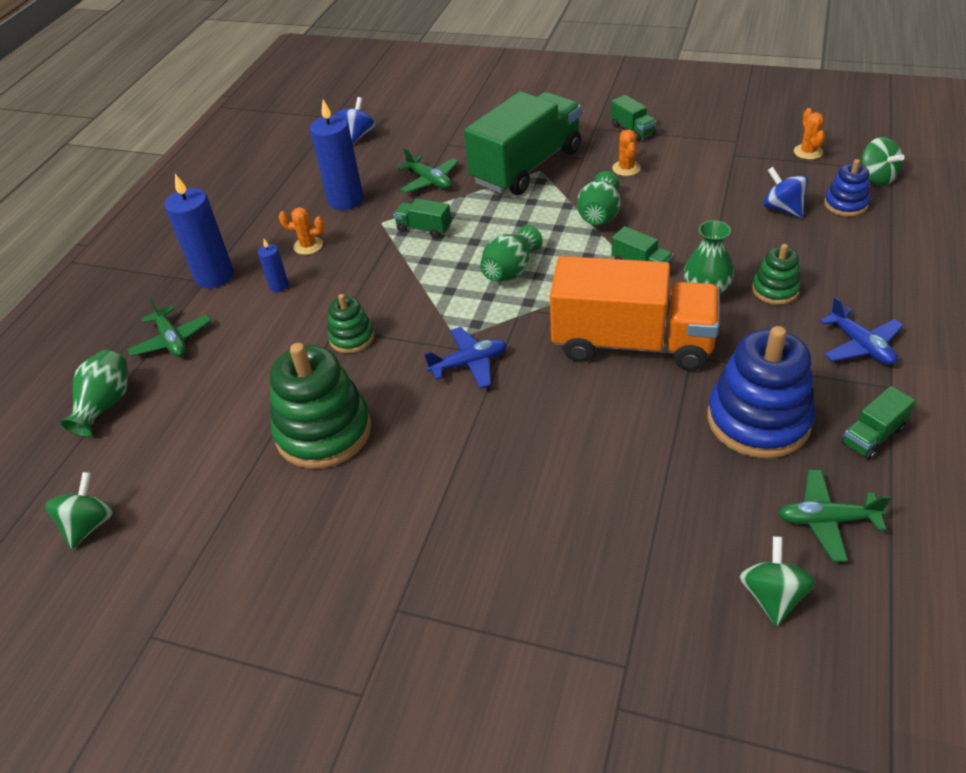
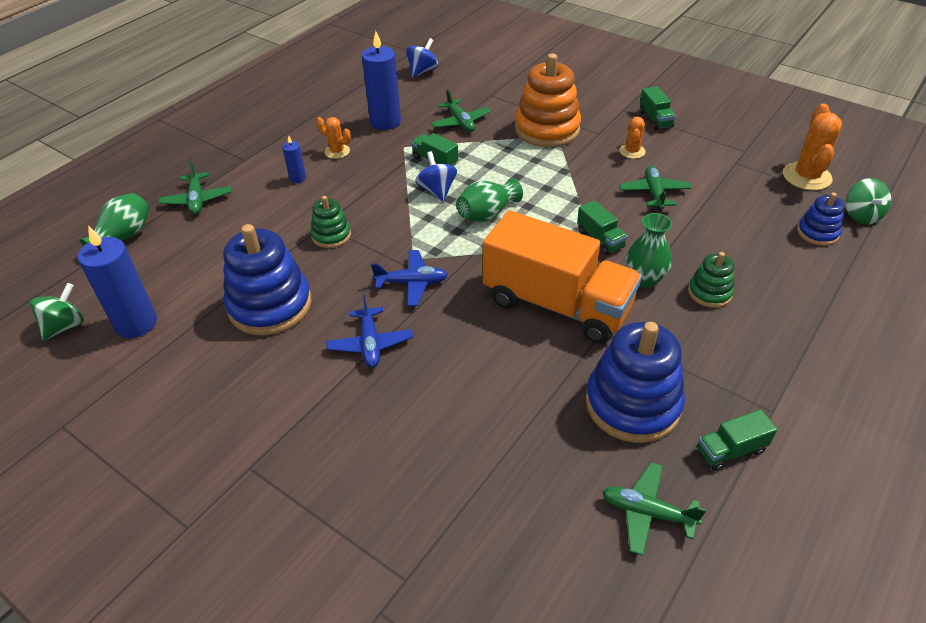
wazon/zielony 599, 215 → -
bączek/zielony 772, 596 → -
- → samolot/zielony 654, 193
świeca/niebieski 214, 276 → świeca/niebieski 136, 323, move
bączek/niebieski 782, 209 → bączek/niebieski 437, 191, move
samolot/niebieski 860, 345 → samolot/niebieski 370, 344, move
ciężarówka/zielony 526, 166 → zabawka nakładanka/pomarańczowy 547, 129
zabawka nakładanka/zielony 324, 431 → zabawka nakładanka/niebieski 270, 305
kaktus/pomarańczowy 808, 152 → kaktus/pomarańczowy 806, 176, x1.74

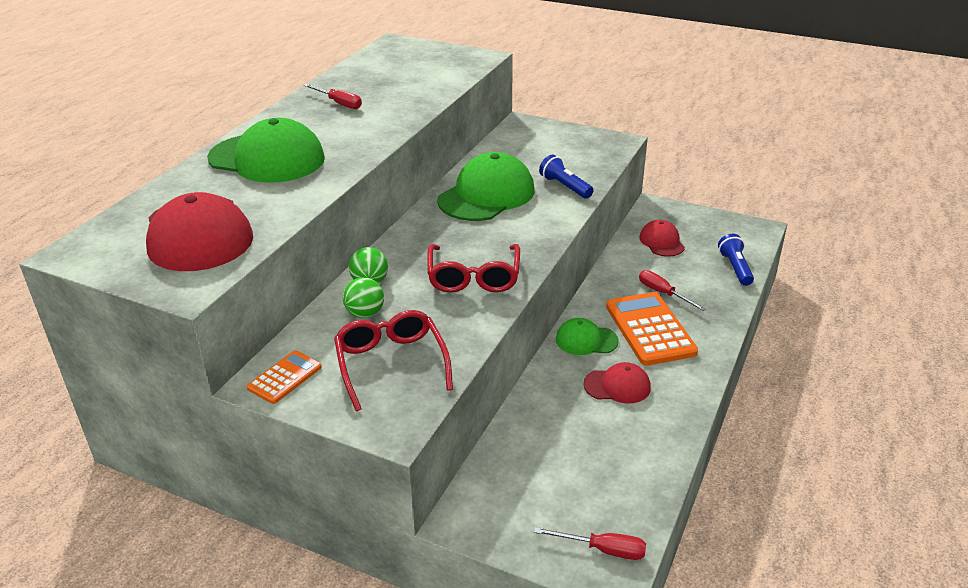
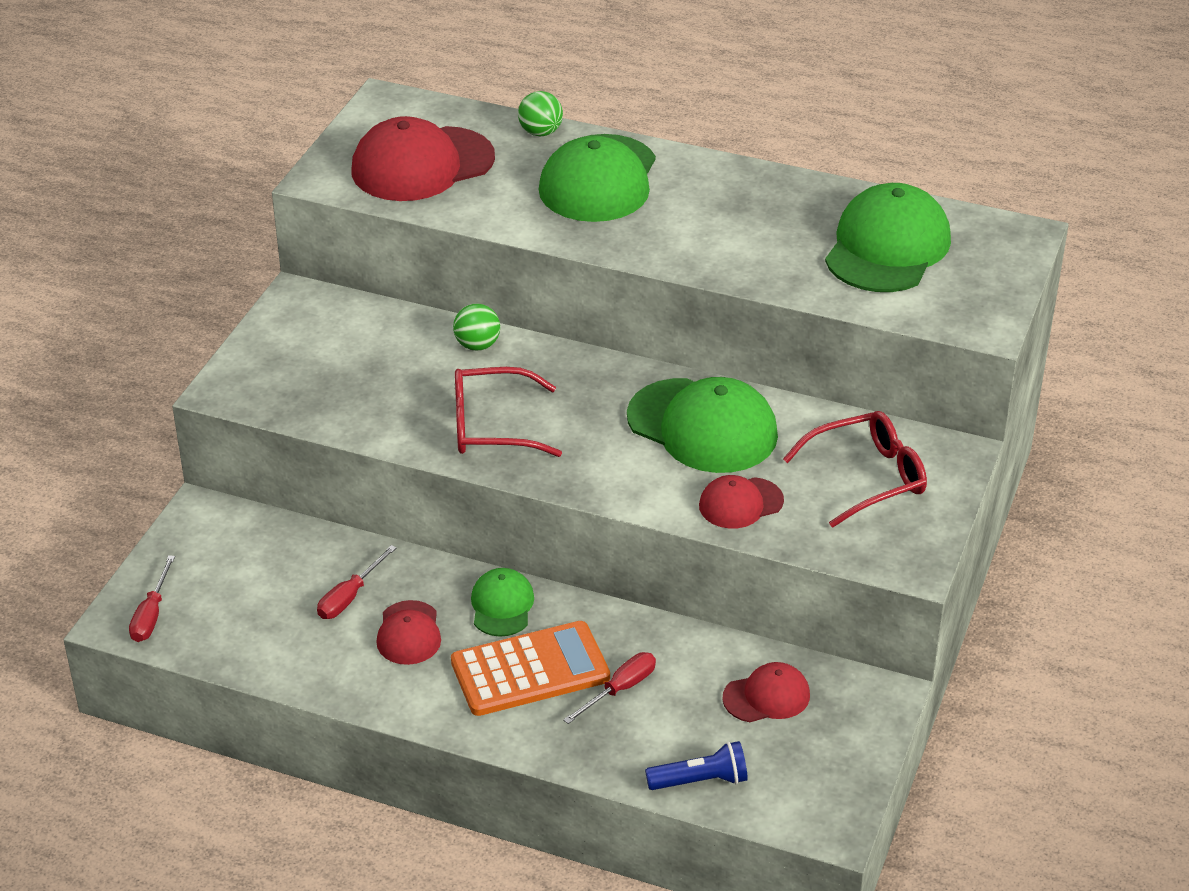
kalkulator/pomarańczowy 285, 378 → -
- → czapka/zielony 887, 247
śrubokręt/czerwony 339, 103 → śrubokręt/czerwony 349, 597, move
okulary/czerwony 391, 364 → okulary/czerwony 867, 477, move
piłka/zielony 365, 314 → piłka/zielony 540, 132, move
latarka/niebieski 565, 187 → czapka/czerwony 740, 503

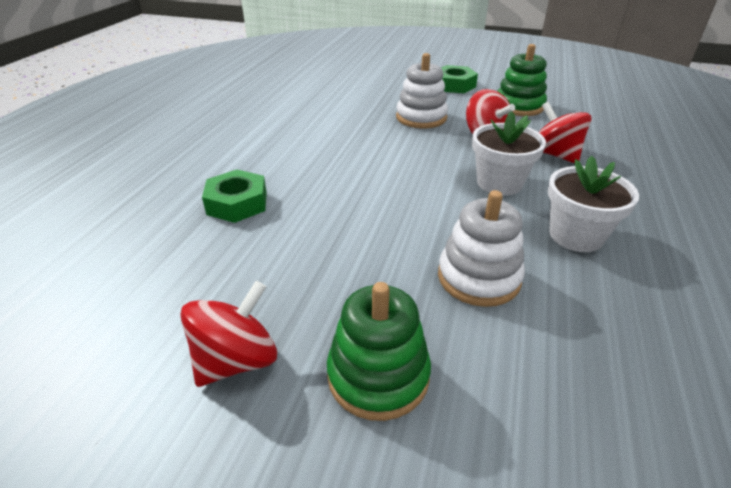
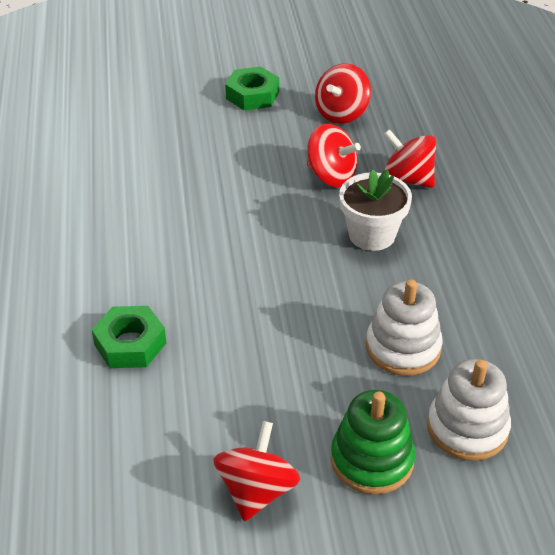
doniczka/biały 576, 235 → -
zabawka nakładanka/biały 421, 117 → zabawka nakładanka/biały 467, 428, move
zabawka nakładanka/zielony 519, 106 → bączek/czerwony 341, 113

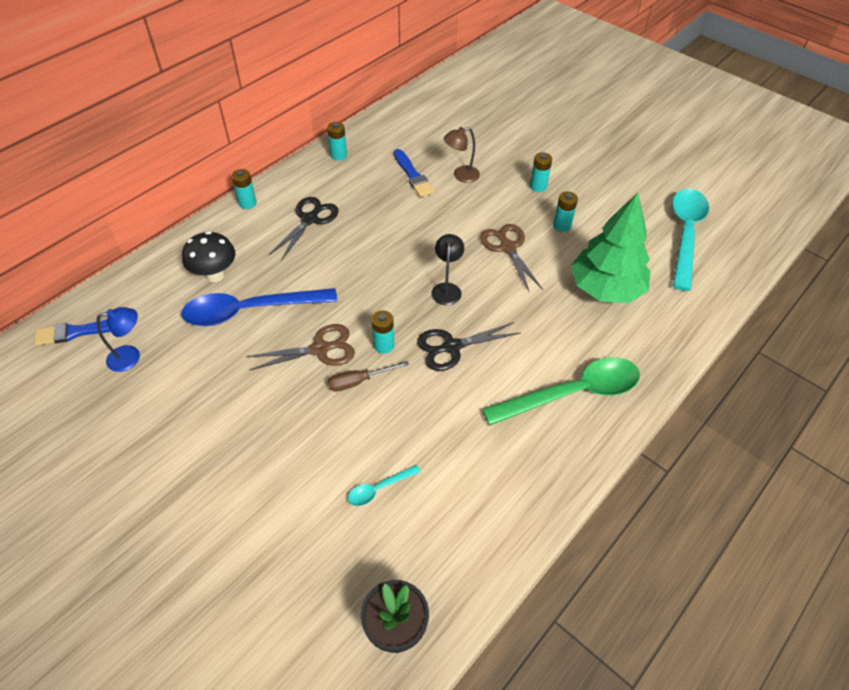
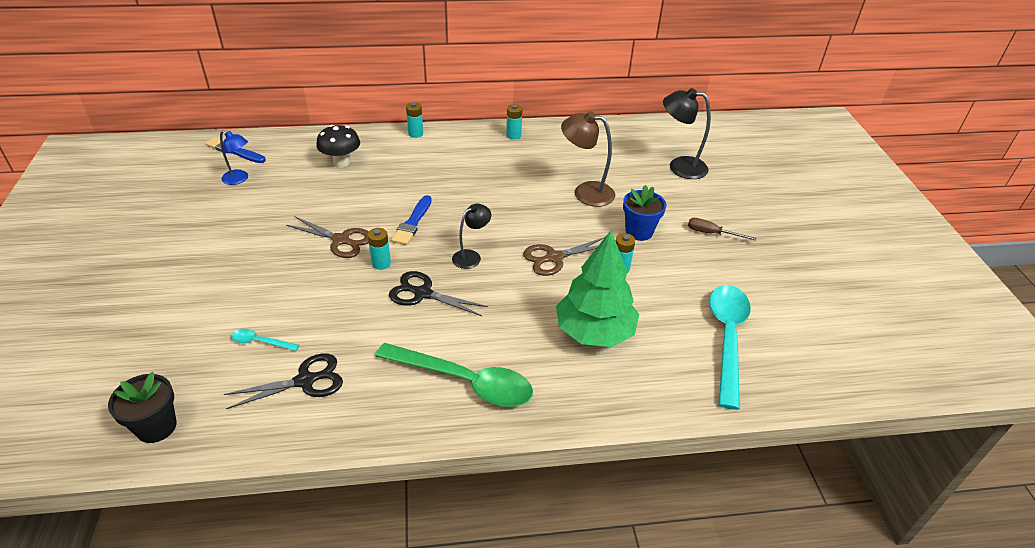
łyżka/niebieski 250, 311 → -
- → lampka/czarny 679, 166
nożyczki/czarny 310, 219 → nożyczki/czarny 305, 381, move
śrubokręt/brązowy 359, 381 → śrubokręt/brązowy 711, 233, move
pędzel/niebieski 413, 175 → pędzel/niebieski 412, 223, move
bateria/turkusowy 538, 186 → doniczka/niebieski 639, 231
nożyczki/brązowy 508, 248 → nożyczki/brązowy 554, 257, 135 degrees counterclockwise
łyżka/turkusowy 685, 234 → łyżka/turkusowy 727, 338, 45 degrees counterclockwise
lampka/brązowy 461, 175 → lampka/brązowy 585, 192, x1.60

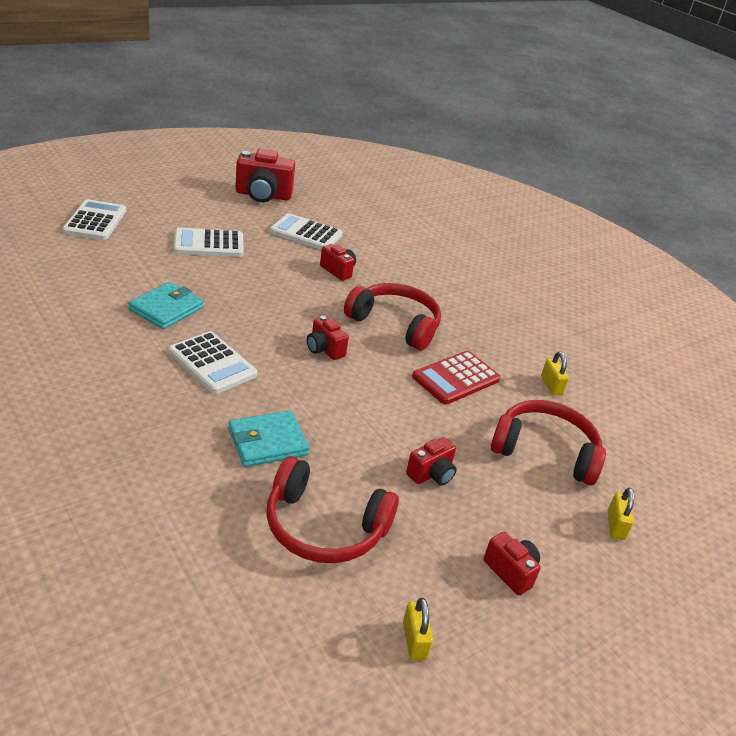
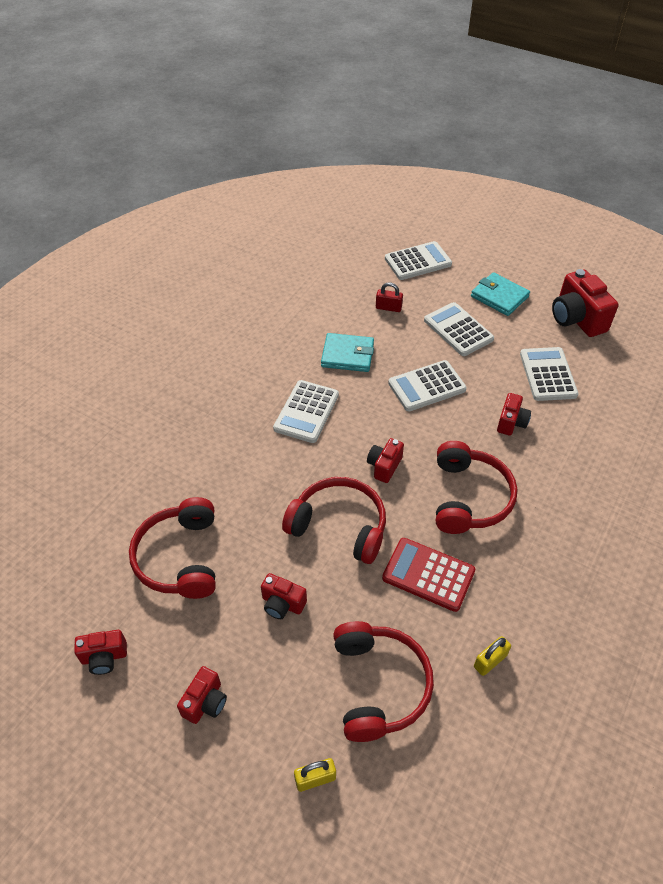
- → słuchawki/czerwony 339, 525
- → kłódka/czerwony 388, 308
- → kalkulator/biały 427, 386
portfel/turkusowy 267, 442 → portfel/turkusowy 499, 296, move
kłódka/żółty 414, 640 → aparat fotograficzny/czerwony 104, 657

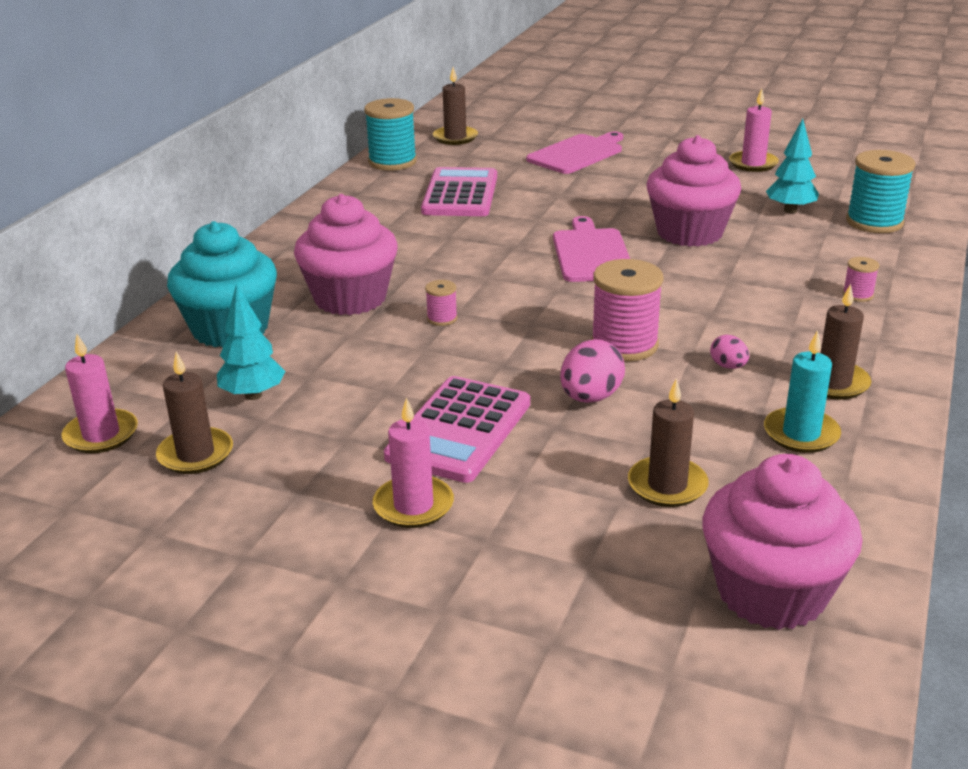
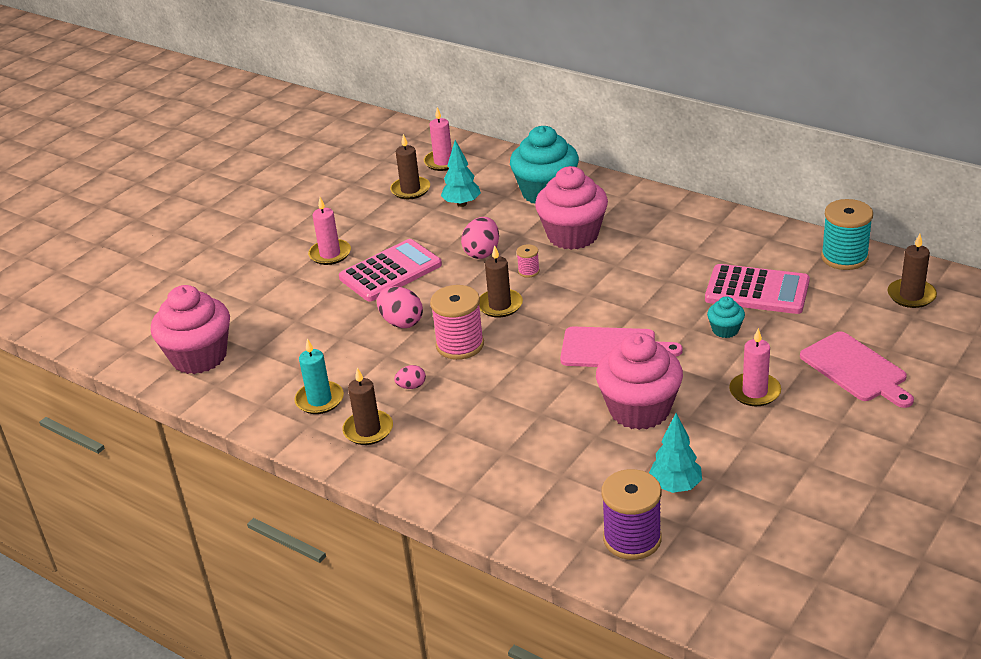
szpulka/różowy 858, 295 → -
- → jajko/różowy 482, 252
- → muffinka/turkusowy 725, 330
świeca/brązowy 667, 485 → świeca/brązowy 500, 305, move
świeca/różowy 753, 164 → świeca/różowy 754, 392, move
szpulka/turkusowy 874, 222 → szpulka/fioletowy 632, 539
kalkulator/różowy 459, 430 → kalkulator/różowy 390, 271, 105 degrees clockwise

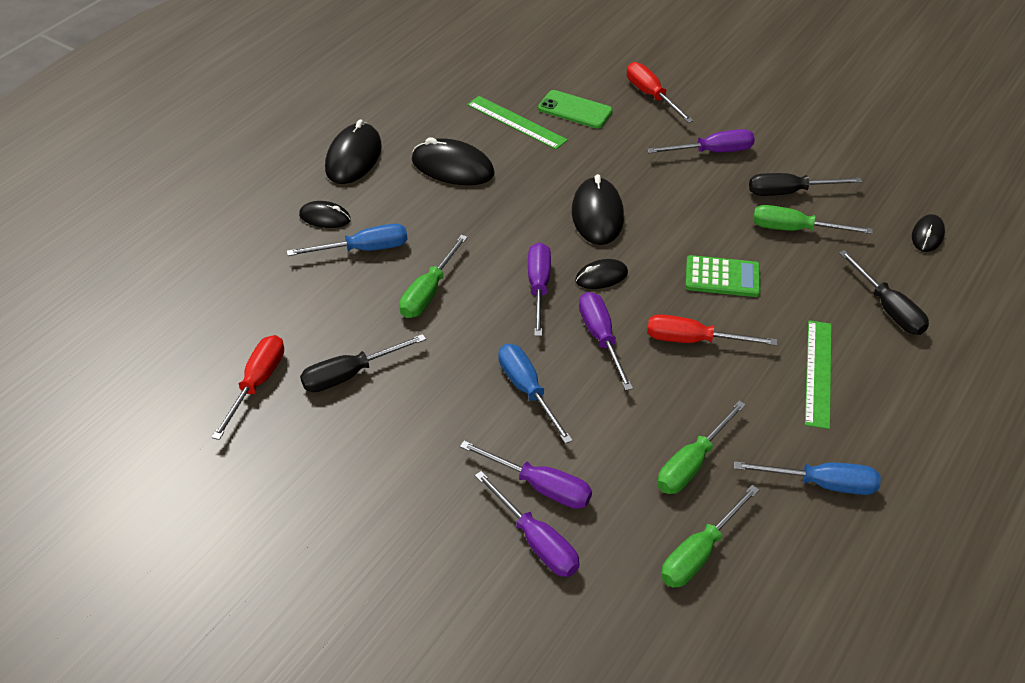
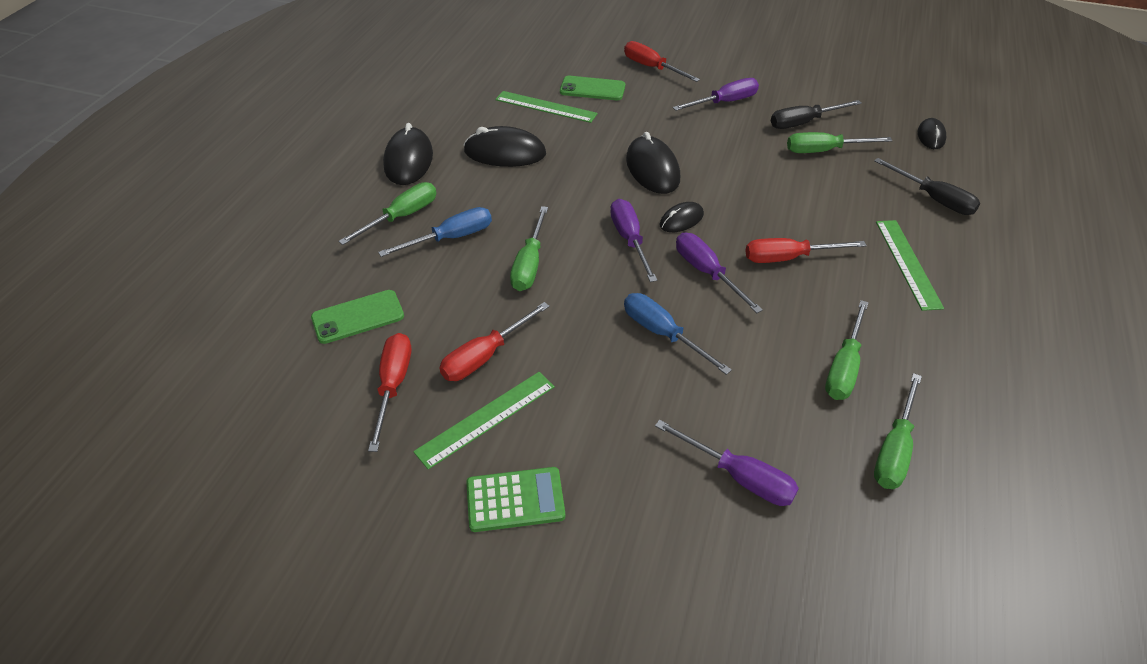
śrubokręt/fioletowy 540, 487 → -
śrubokręt/niebieski 822, 484 → -
- → telefon/zielony 358, 317
- → linijka/zielony 486, 418
kalkulator/zielony 722, 277 → kalkulator/zielony 515, 500, move
myszka/czarny 325, 217 → śrubokręt/zielony 402, 217
śrubokręt/czarny 350, 374 → śrubokręt/czerwony 485, 356

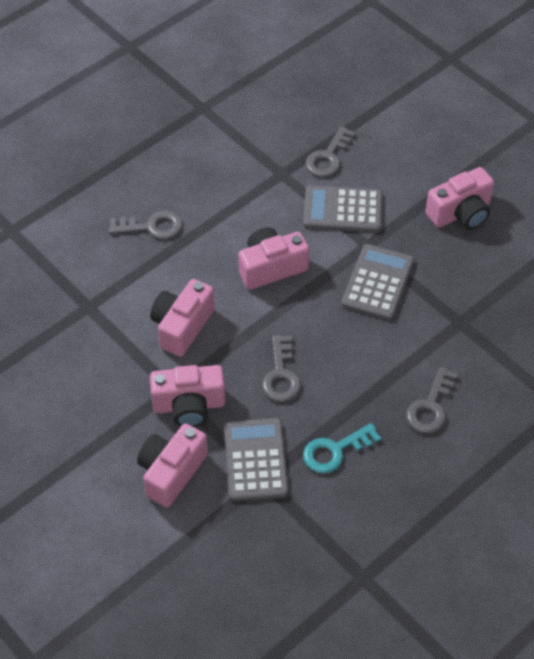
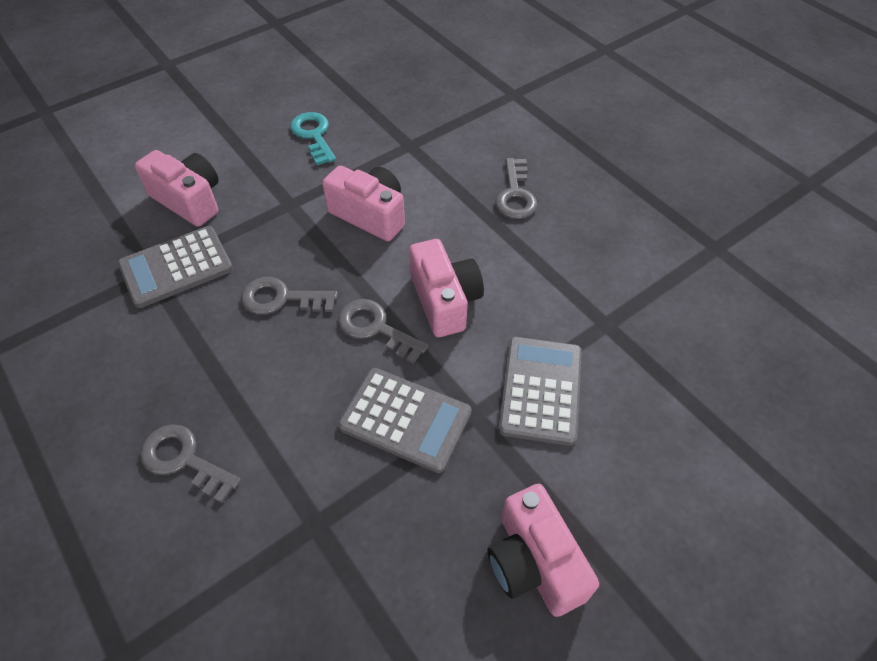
aparat fotograficzny/różowy 189, 405 → -
klucz/turkusowy 335, 451 → klucz/turkusowy 313, 135, move
klucz/szary 328, 157 → klucz/szary 376, 328, move
kalkulator/szary 255, 460 → kalkulator/szary 176, 267, 150 degrees clockwise

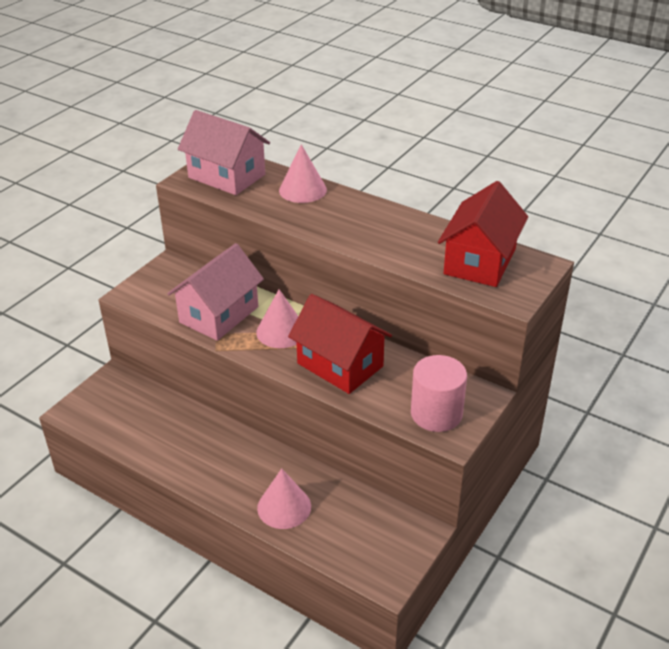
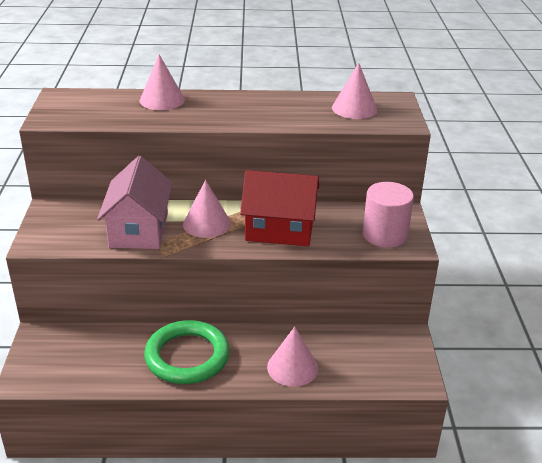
domek/różowy 227, 176 → -
- → pierścień/zielony 187, 356
domek/czerwony 479, 261 → stożek/różowy 354, 108

